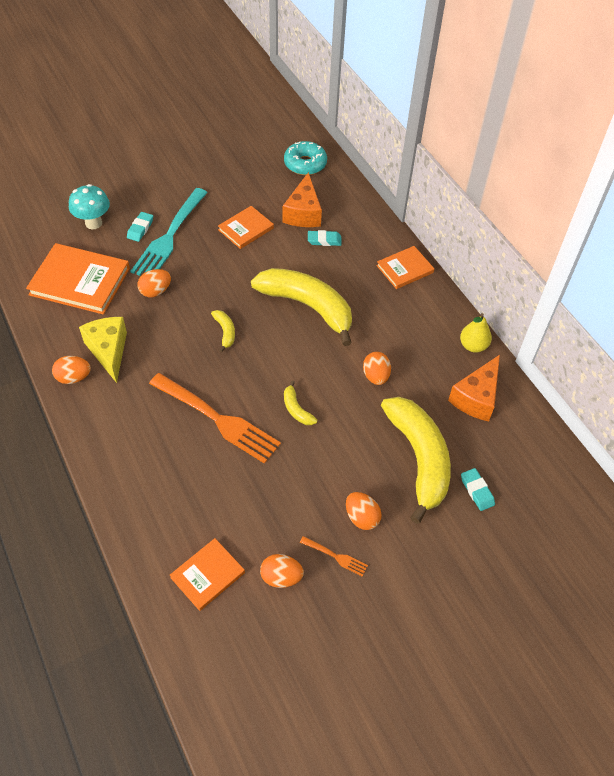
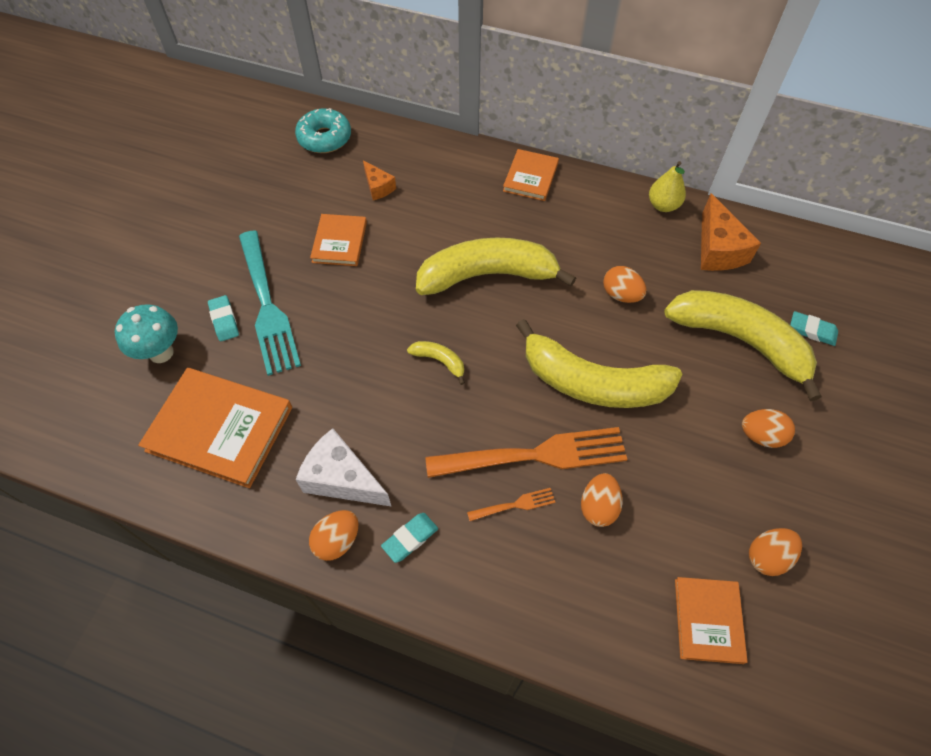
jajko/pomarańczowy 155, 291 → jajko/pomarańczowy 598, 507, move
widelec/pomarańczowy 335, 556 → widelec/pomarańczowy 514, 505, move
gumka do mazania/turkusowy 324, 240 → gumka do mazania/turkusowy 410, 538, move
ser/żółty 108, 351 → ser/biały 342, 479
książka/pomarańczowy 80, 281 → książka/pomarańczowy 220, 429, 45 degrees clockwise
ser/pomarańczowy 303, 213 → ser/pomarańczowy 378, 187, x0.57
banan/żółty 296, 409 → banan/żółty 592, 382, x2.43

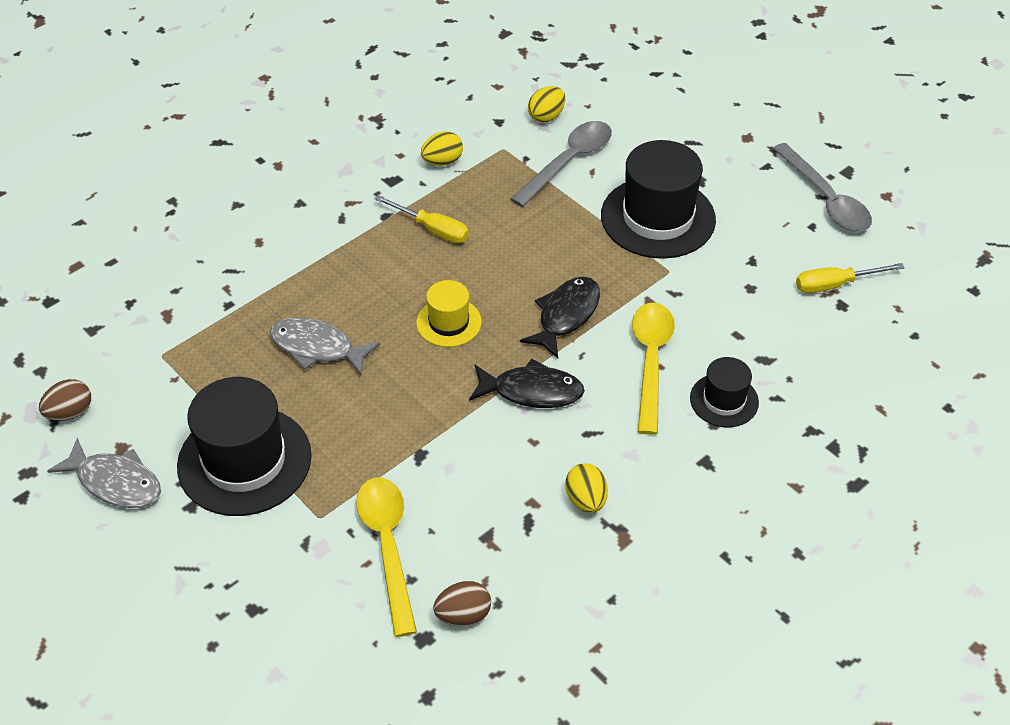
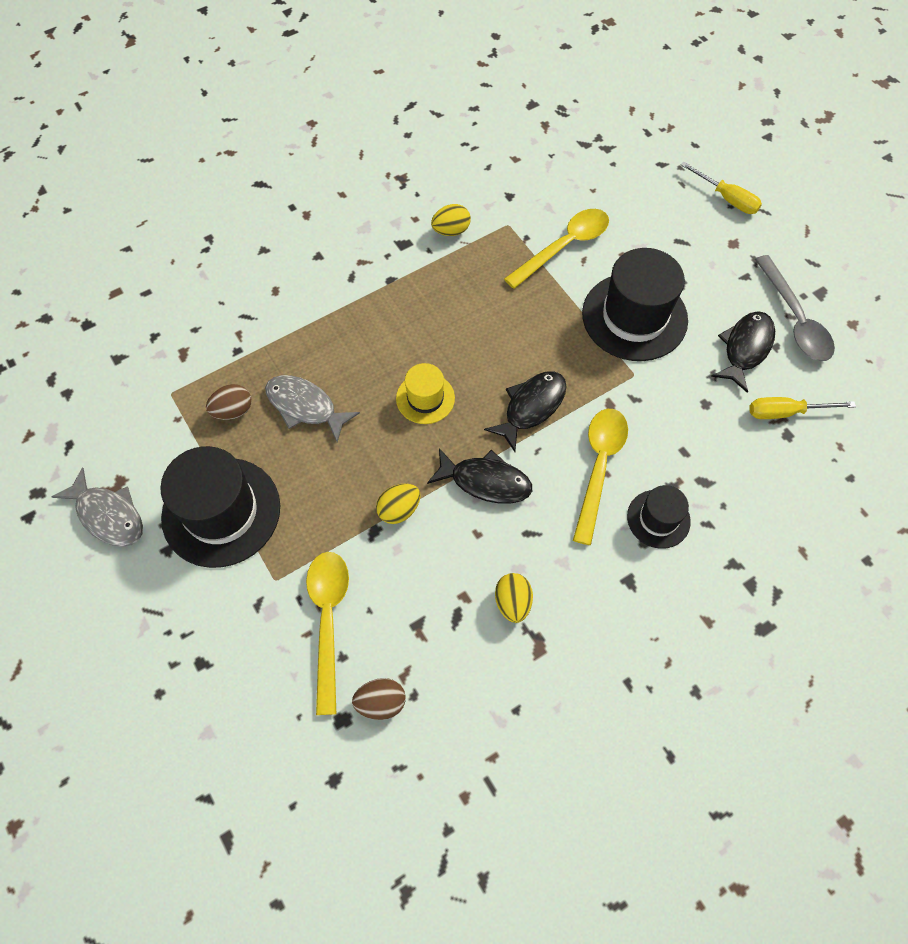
- → ryba/czarny 745, 348
jajko/brązowy 70, 413 → jajko/brązowy 233, 411, move
śrubokręt/żółty 432, 229 → śrubokręt/żółty 726, 198, move
jajko/żółty 546, 116 → jajko/żółty 399, 510, move
łyżka/szary 568, 162 → łyżka/żółty 564, 247

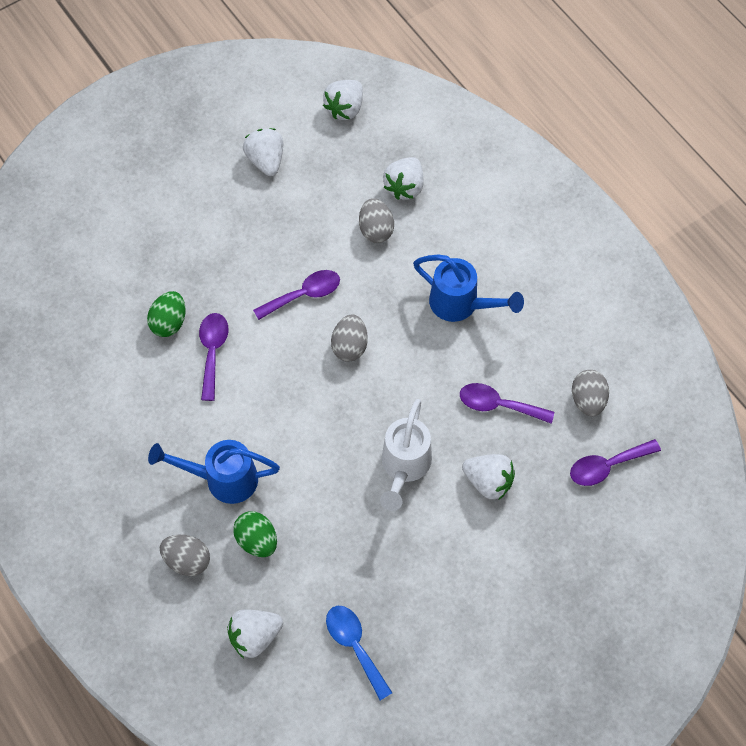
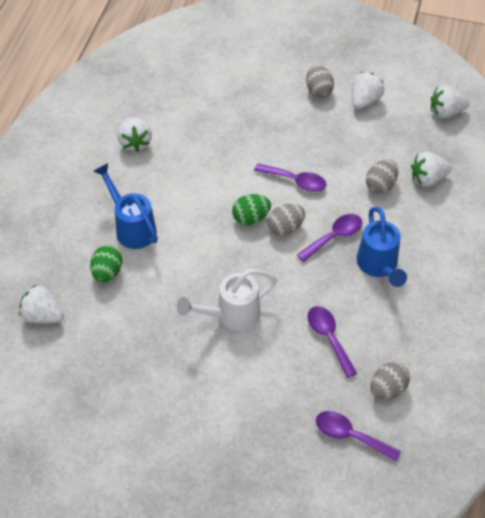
łyżka/niebieski 355, 646 → -
jajko/zielony 169, 322 → jajko/zielony 251, 218, move
jajko/szary 187, 560 → jajko/szary 318, 91, move
łyżka/fioletowy 212, 352 → łyżka/fioletowy 334, 237, move
truskawka/biały 488, 482 → truskawka/biały 135, 142, move

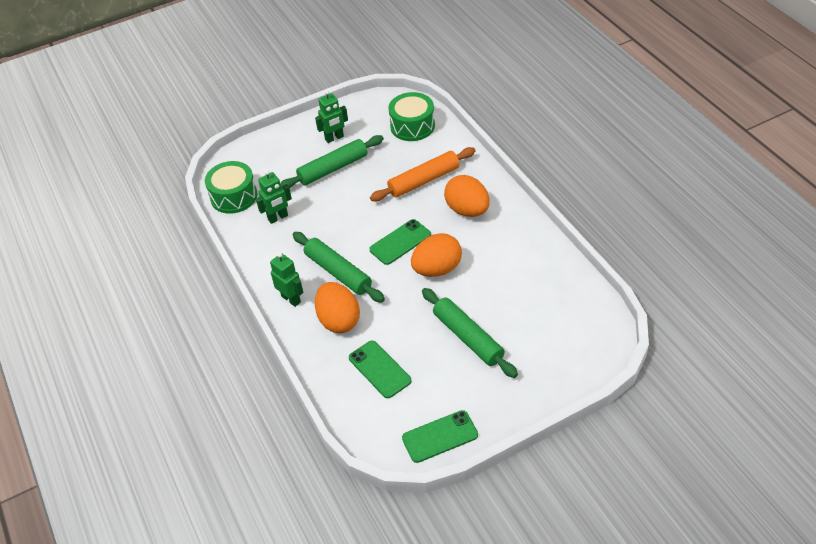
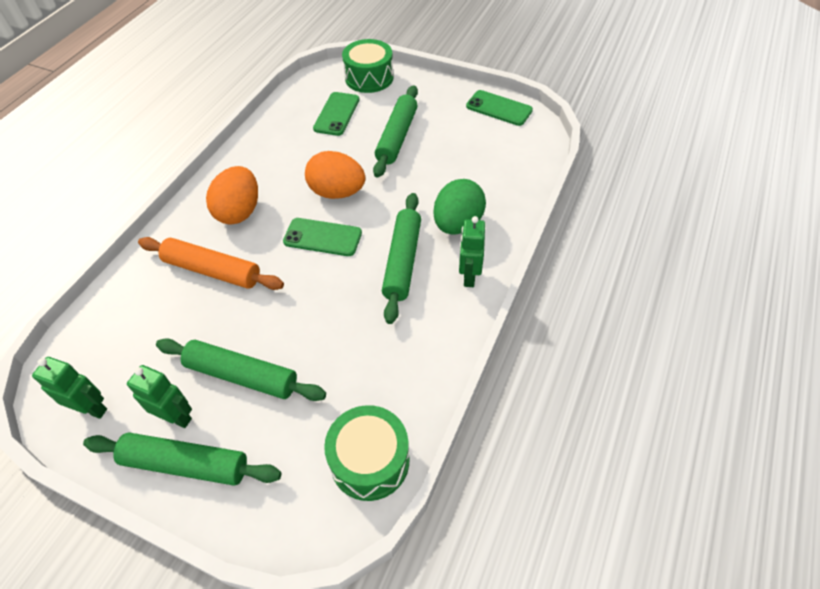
- → wałek do ciasta/zielony 186, 464
robot/zielony 278, 218 → robot/zielony 92, 409, move
telefon/zielony 379, 369 → telefon/zielony 337, 114, move
bęben/zielony 412, 126 → bęben/zielony 369, 78, move
jajko/pomarańczowy 339, 320 → jajko/zielony 457, 224

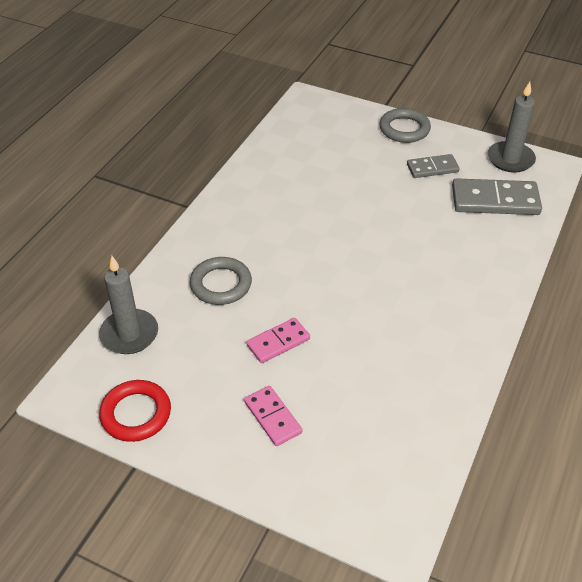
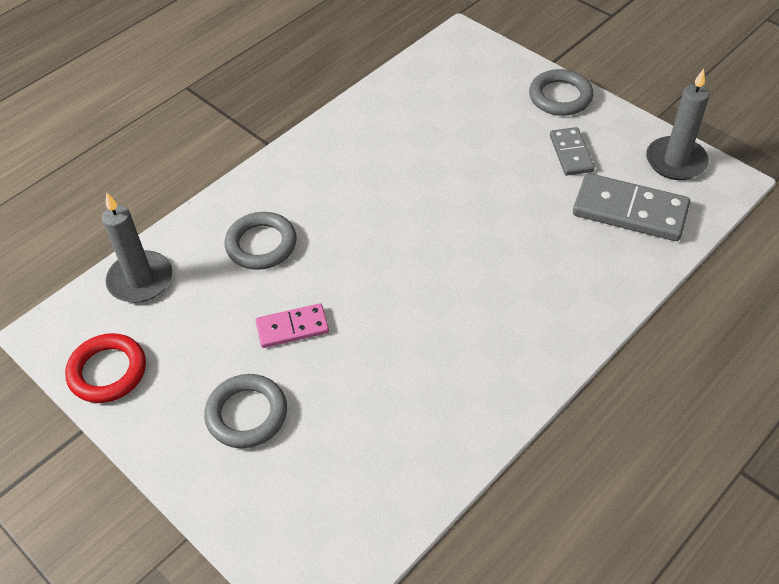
kostka domina/różowy 273, 417 → pierścień/szary 247, 414
kostka domina/szary 432, 168 → kostka domina/szary 571, 153, 75 degrees clockwise

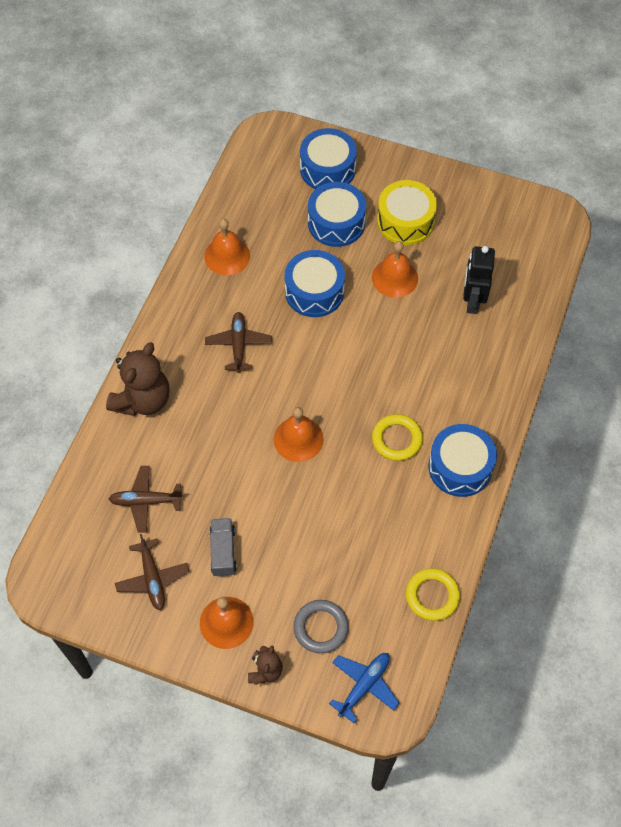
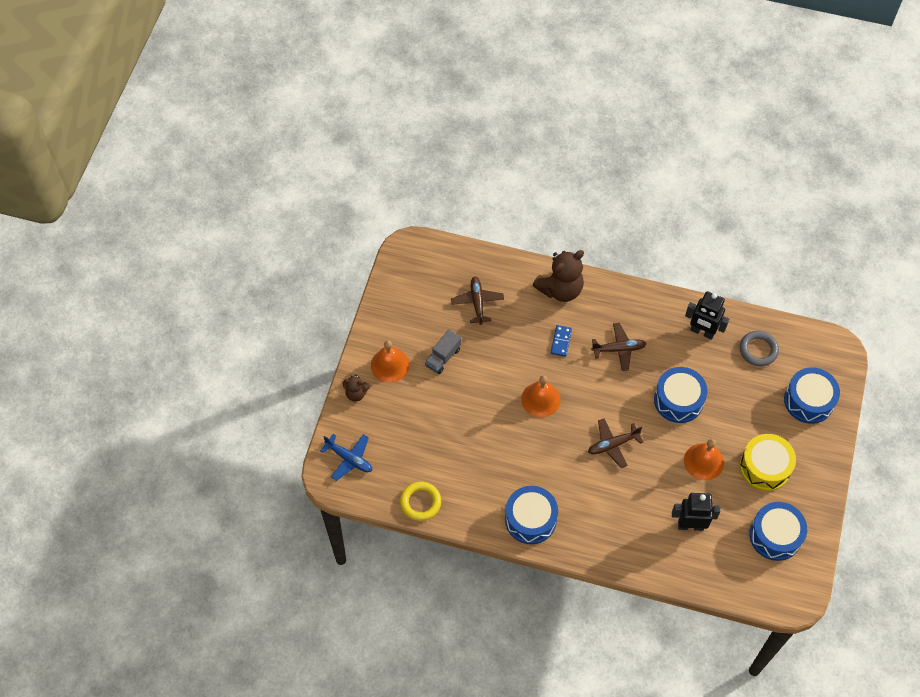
pierścień/żółty 397, 439 → -
- → kostka domina/niebieski 561, 341
samolot/brązowy 152, 578 → samolot/brązowy 613, 445, move
pierścień/szary 321, 628 → pierścień/szary 758, 350, move
bęben/niebieski 336, 223 → bęben/niebieski 775, 535, move
dzwonek/pomarańczowy 227, 256 → robot/czarny 702, 332
miś/brązowy 143, 400 → miś/brązowy 560, 289, 60 degrees counterclockwise
ciężarówka/szary 223, 551 → ciężarówka/szary 443, 357, 135 degrees clockwise

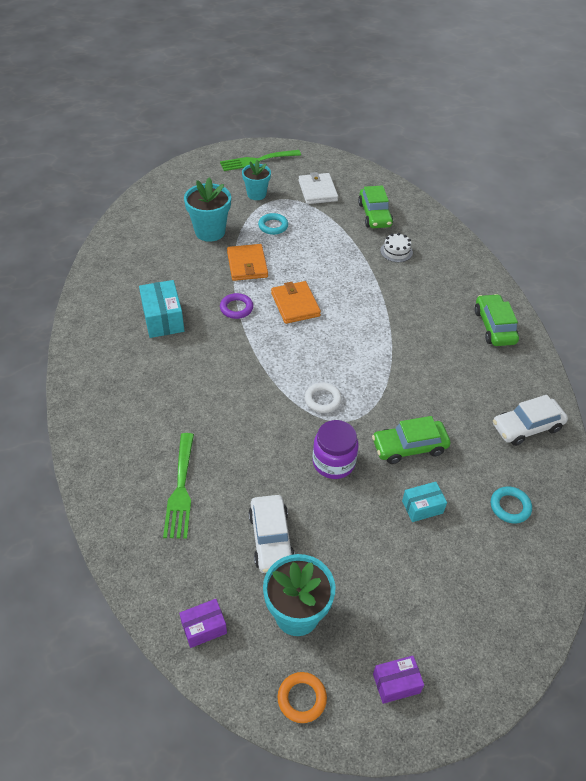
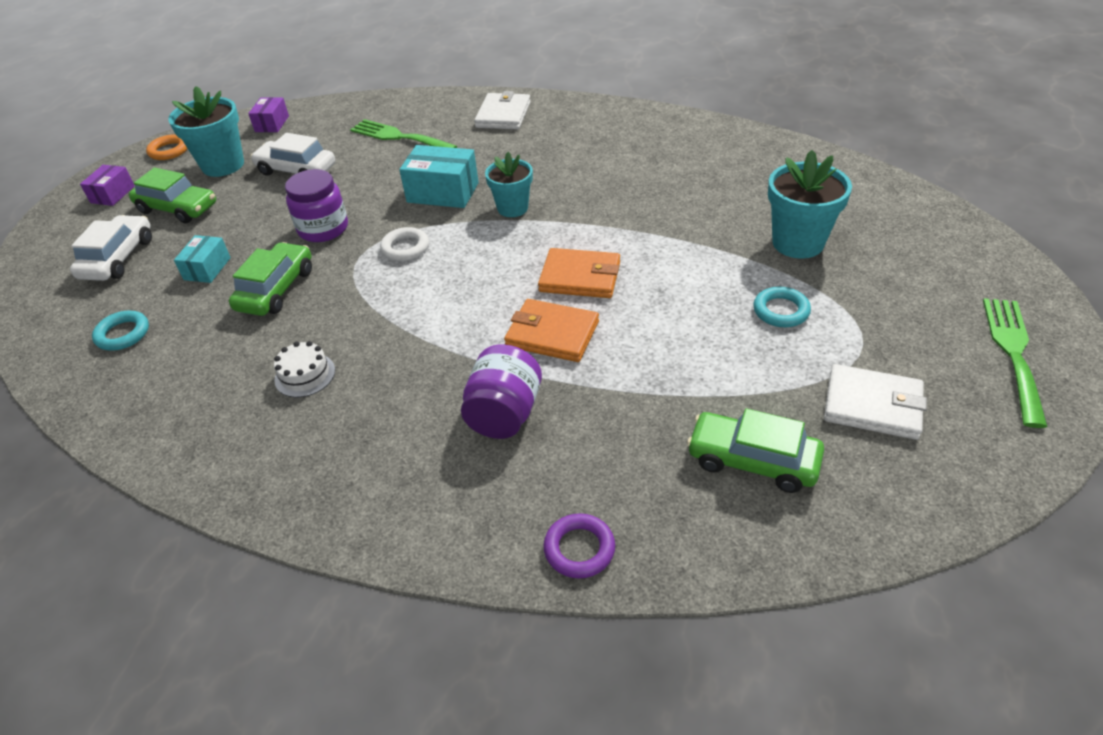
- → słoik/fioletowy 504, 414
- → portfel/biały 503, 115
pudełko/turkusowy 163, 319 → pudełko/turkusowy 443, 192, move
pierścień/fioletowy 236, 308 → pierścień/fioletowy 579, 549, move
portfel/pomarańczowy 247, 265 → portfel/pomarańczowy 552, 334, move
doniczka/turkusowy 256, 194 → doniczka/turkusowy 512, 208, move
tort/biały 396, 251 → tort/biały 305, 375, move
samochód/zielony 494, 326 → samochód/zielony 178, 208, move
samochód/biały 527, 427 → samochód/biały 118, 258, move

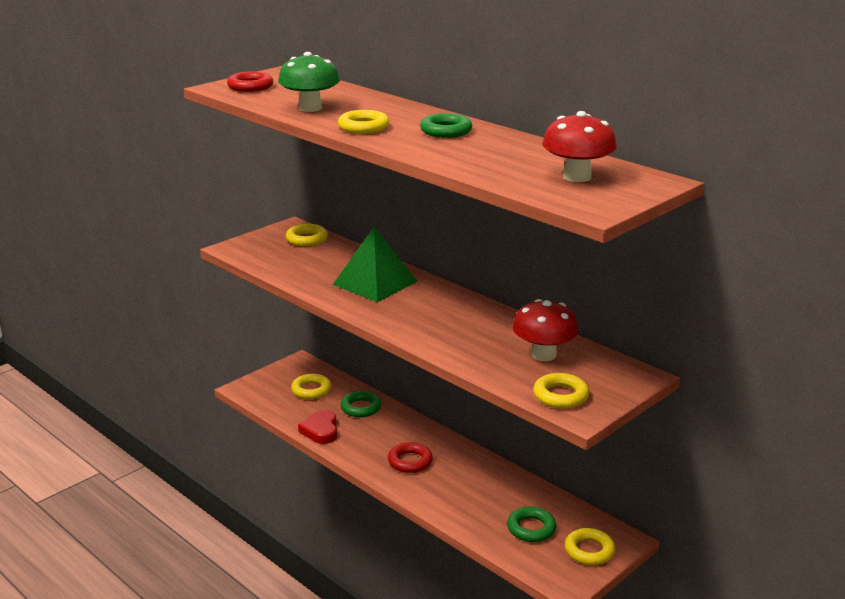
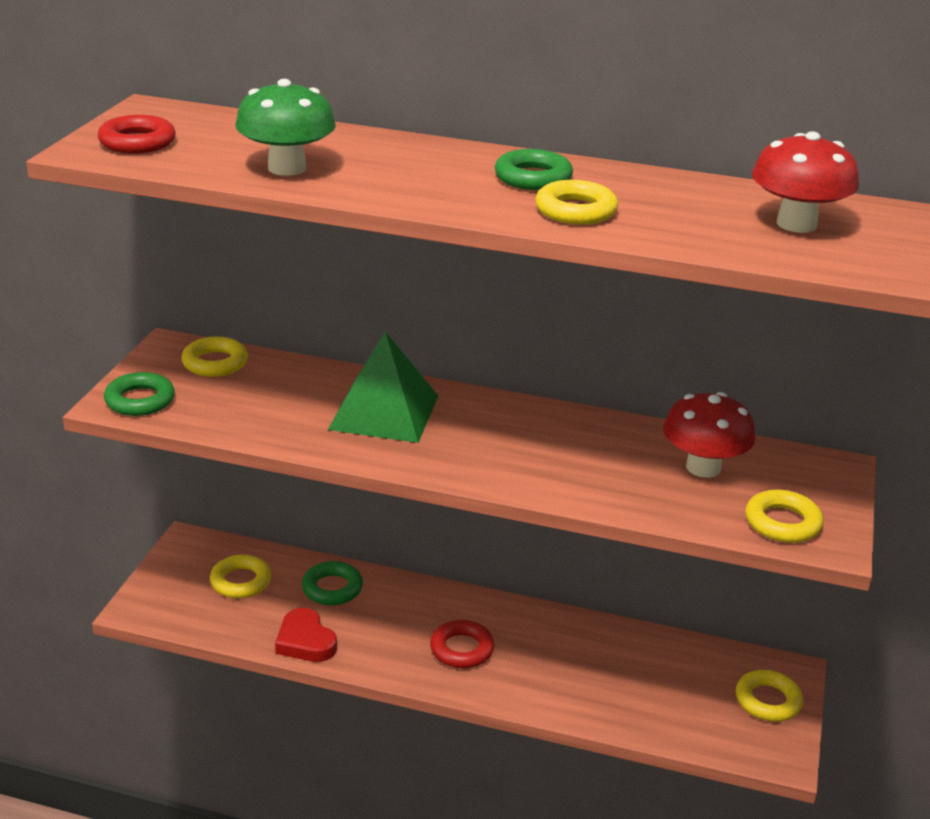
pierścień/żółty 363, 127 → pierścień/żółty 575, 211, move
pierścień/zielony 531, 528 → pierścień/zielony 140, 400, move

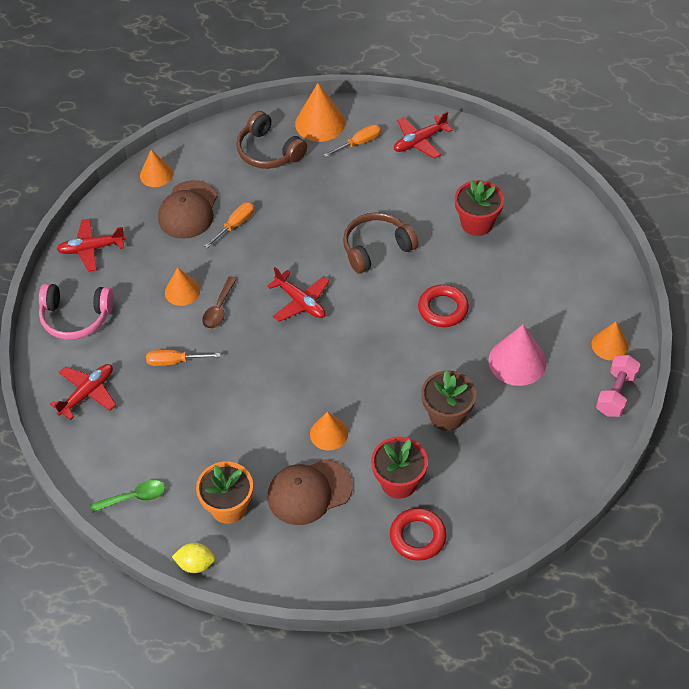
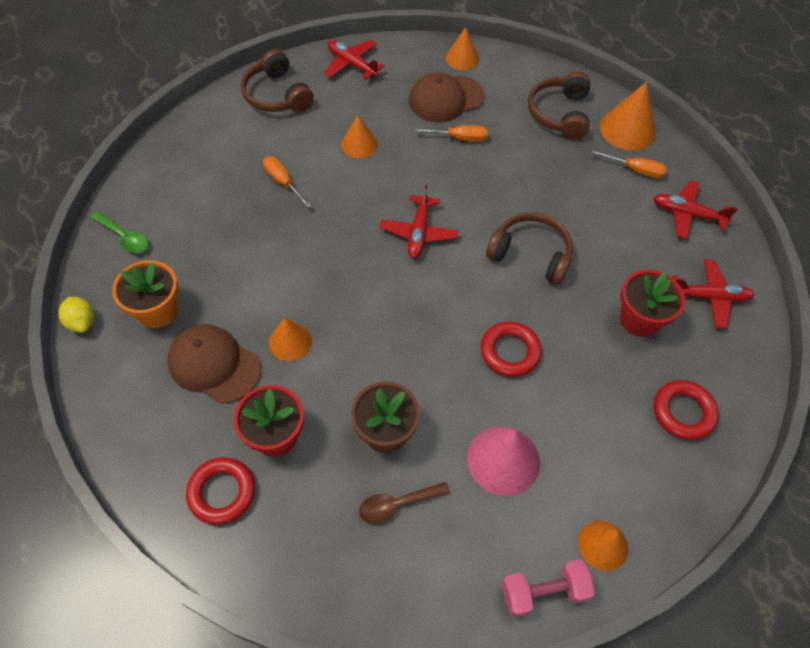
- → pierścień/czerwony 683, 412
samolot/czerwony 87, 393 → samolot/czerwony 710, 297, move
łyżka/brązowy 219, 309 → łyżka/brązowy 397, 504, move
słuchawki/różowy 76, 317 → słuchawki/brązowy 277, 95

